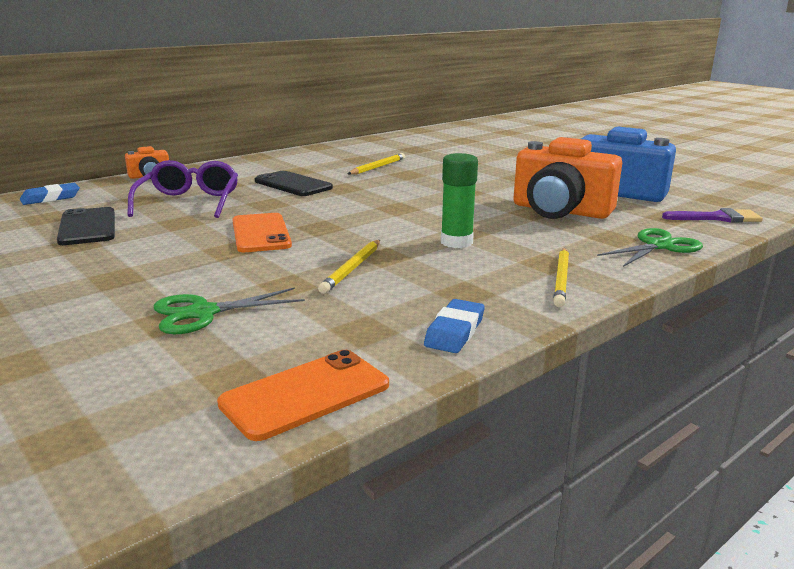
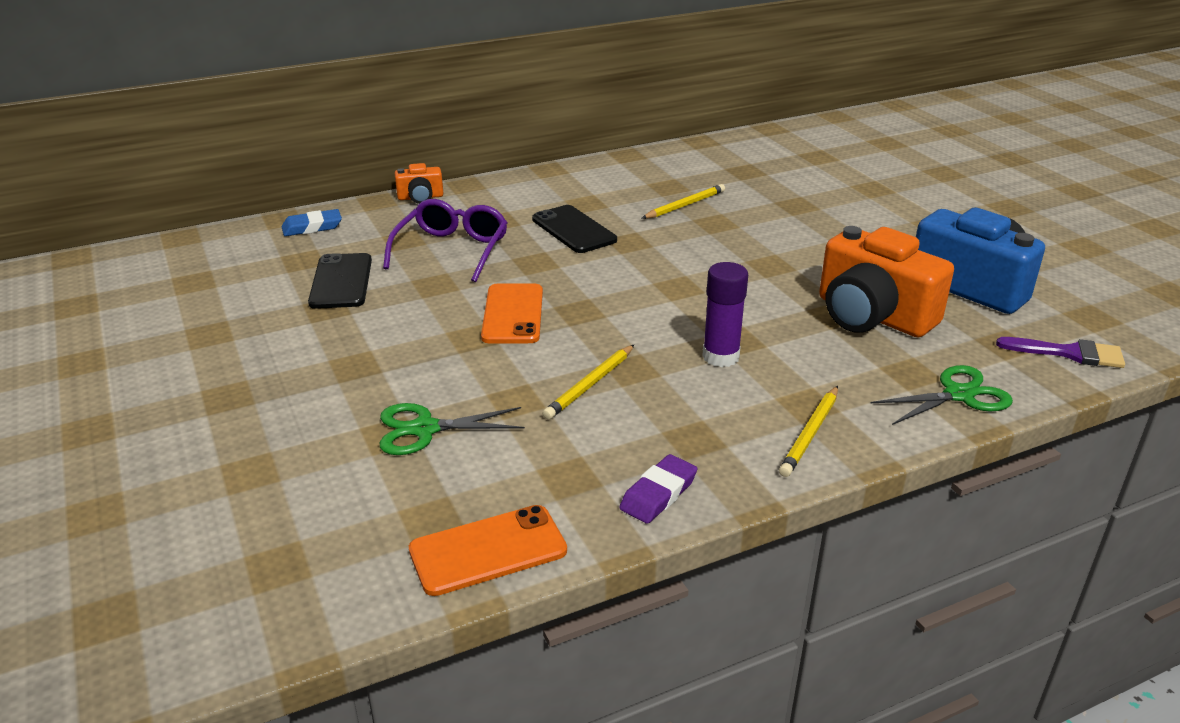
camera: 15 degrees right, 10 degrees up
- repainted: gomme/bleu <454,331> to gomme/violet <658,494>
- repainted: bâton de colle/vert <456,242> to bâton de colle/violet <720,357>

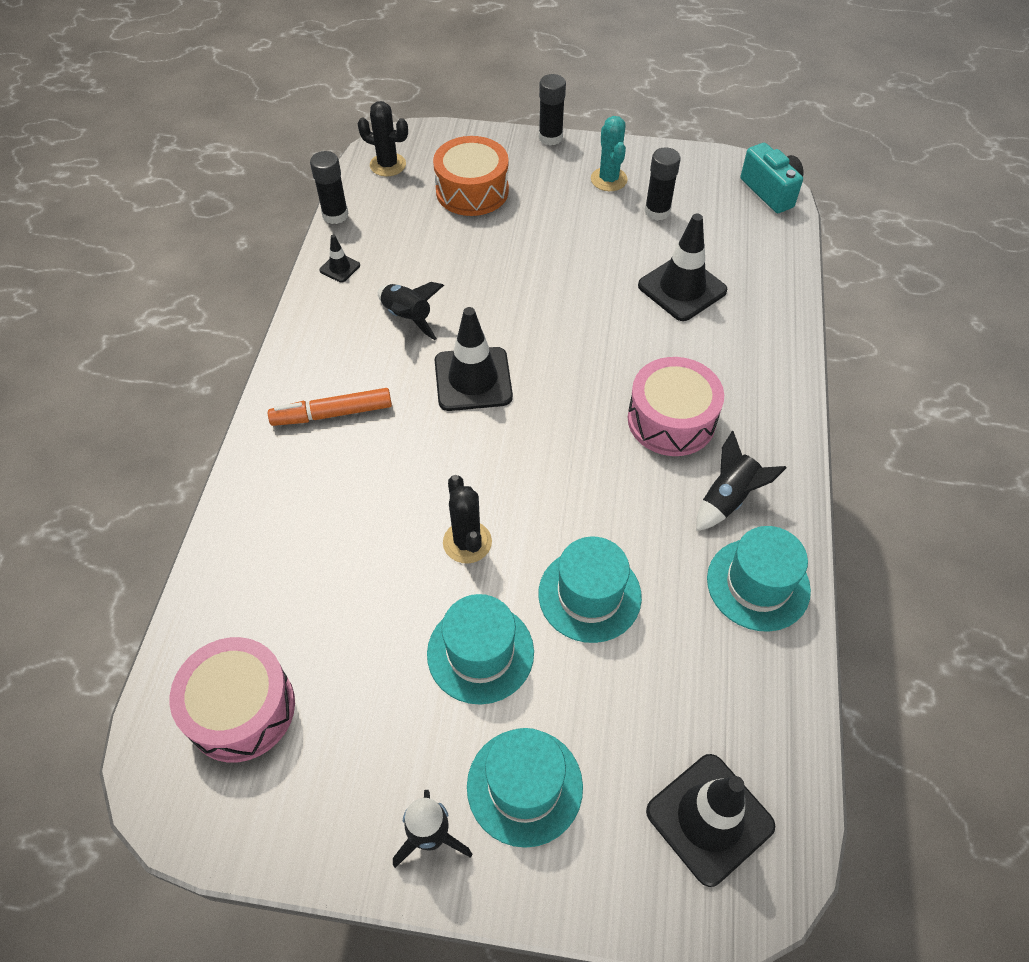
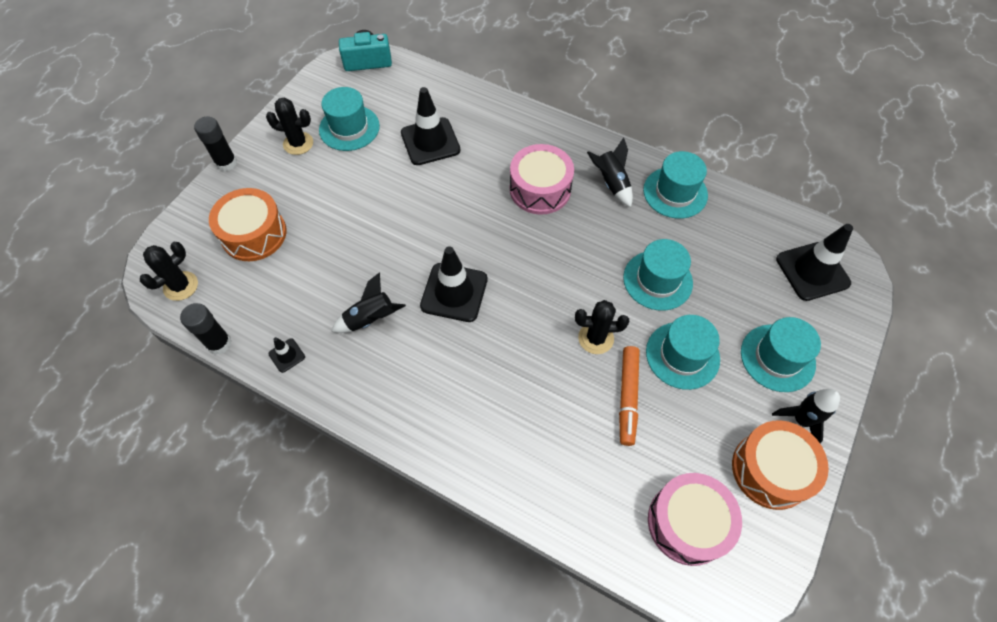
camera: 70 degrees left, 5 degrees up
- new: tambour/orange <771,470>
- shifted: feutre/orange <333,414> to <628,397>
- swapped: bâton de colle/noir <657,211> to chapeau/turquoise <349,128>
- repainted: cactus/turquoise <609,179> to cactus/noir <298,143>

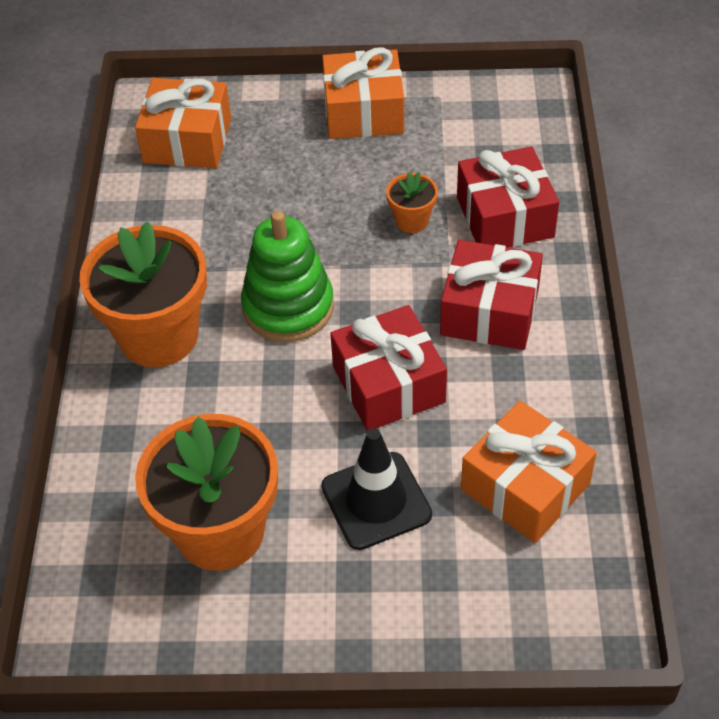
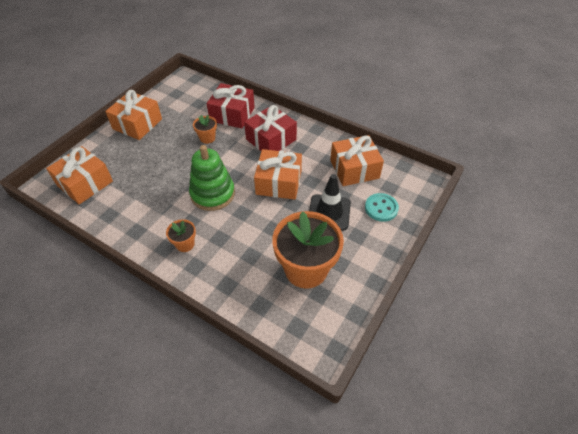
camera: 60 degrees left, 0 degrees up
- new: bouton/turquoise <381,208>
- repainted: cadeau/rouge <388,384> to cadeau/orange <278,182>
- scaled: pot de fleurs/orange <158,336> = <185,244> x0.45

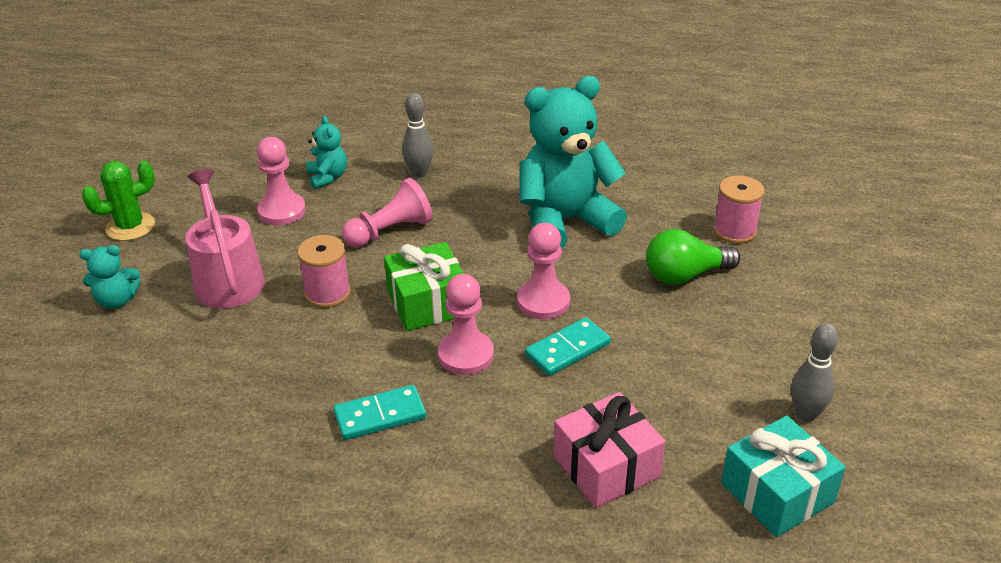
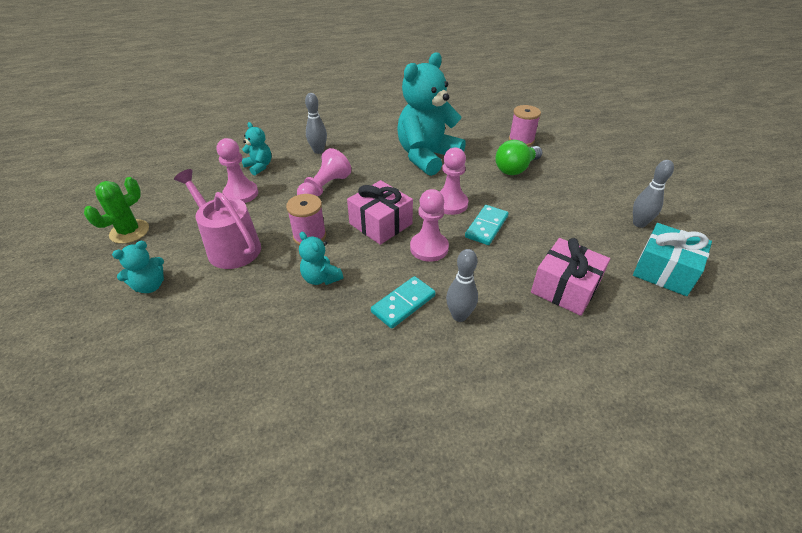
camera: 25 degrees left, 5 degrees up
- new: ours en peluche/turquoise <321,278>
- new: quille/gris <459,316>
- repainted: cadeau/vert <427,303> to cadeau/rose <380,224>

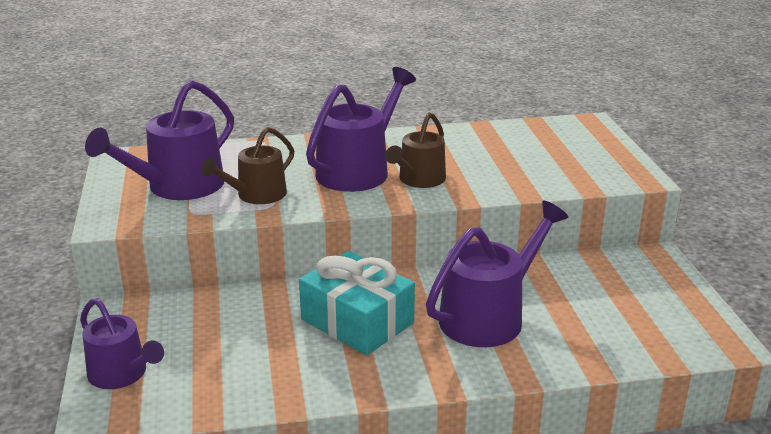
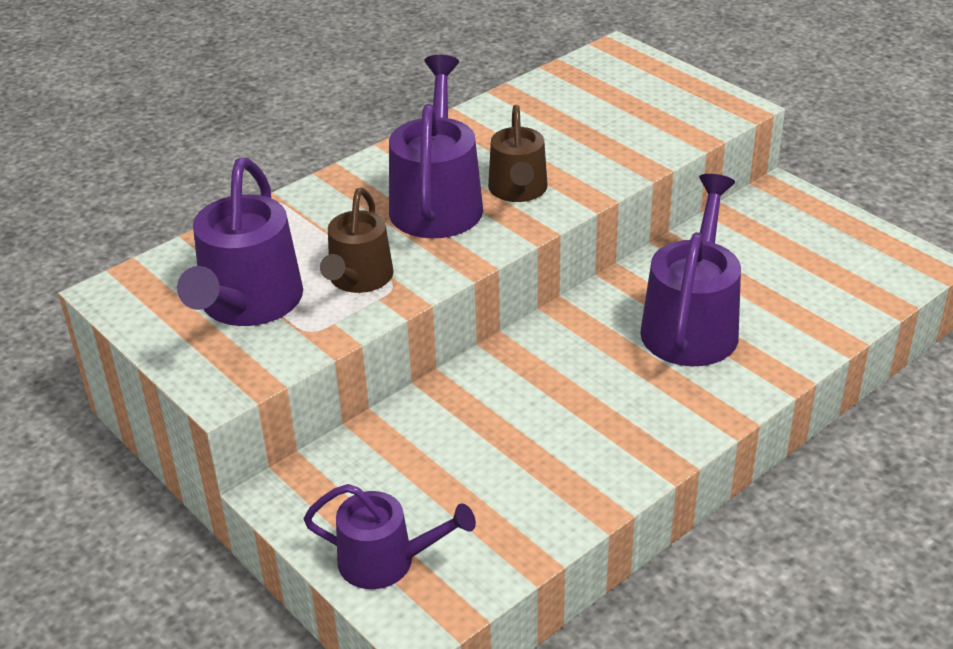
camera: 30 degrees left, 10 degrees up
- gone: cadeau/turquoise <357,321>

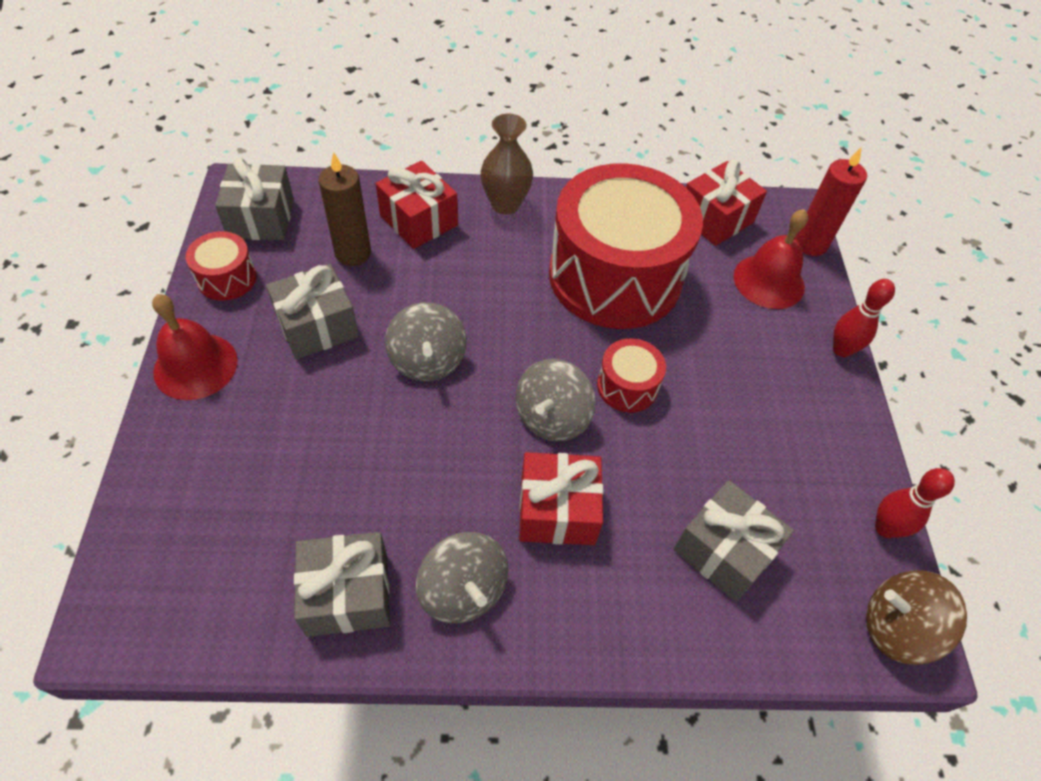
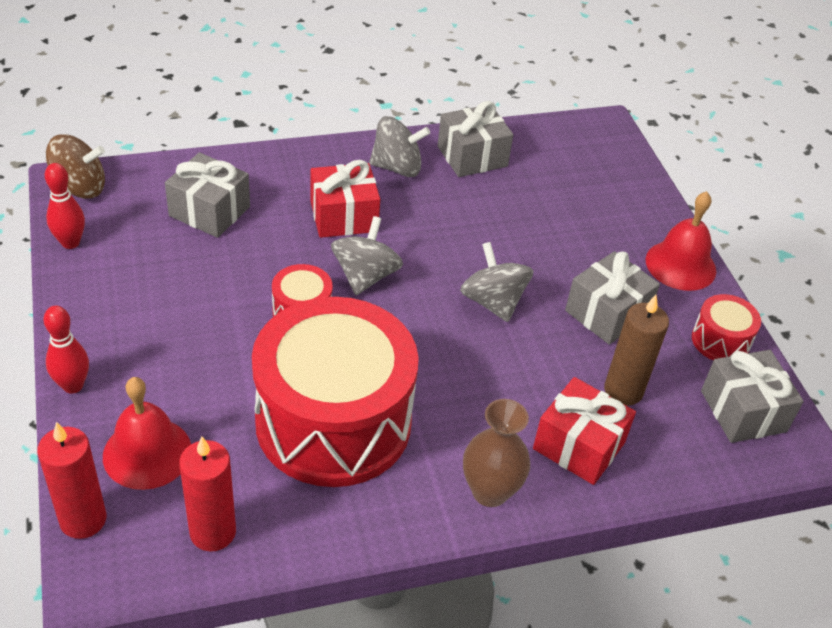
camera: 165 degrees right, 10 degrees down
- swapped: cadeau/rouge <715,219> to bougie/rouge <213,532>
- rotated: toupie/gris <463,590> = <397,167> 135 degrees clockwise

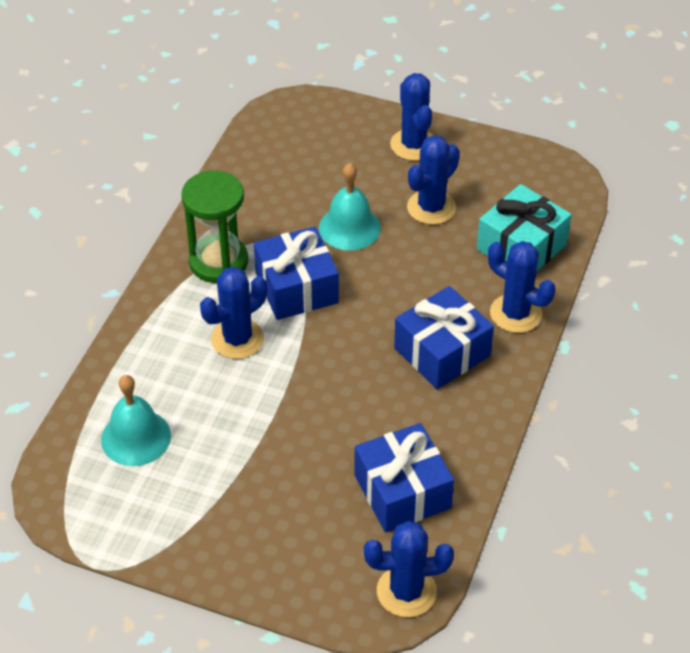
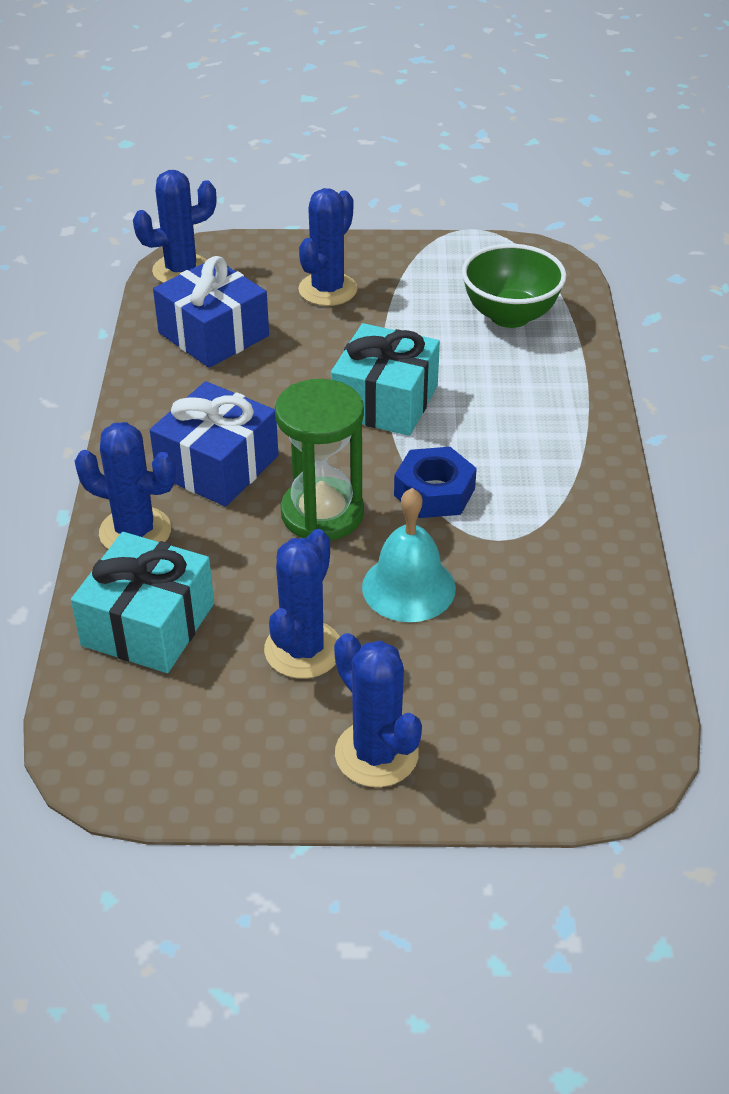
camera: 160 degrees right, 5 degrees down
- new: cadeau/turquoise <385,401>
- shifted: sablier/vert <218,262> to <322,513>
- shifted: cactus/bleu <237,339> to <327,290>
- swapped: cloche/turquoise <136,437> to bol/vert <510,316>
- swapped: cadeau/bleu <296,288> to écrou/bleu <434,492>

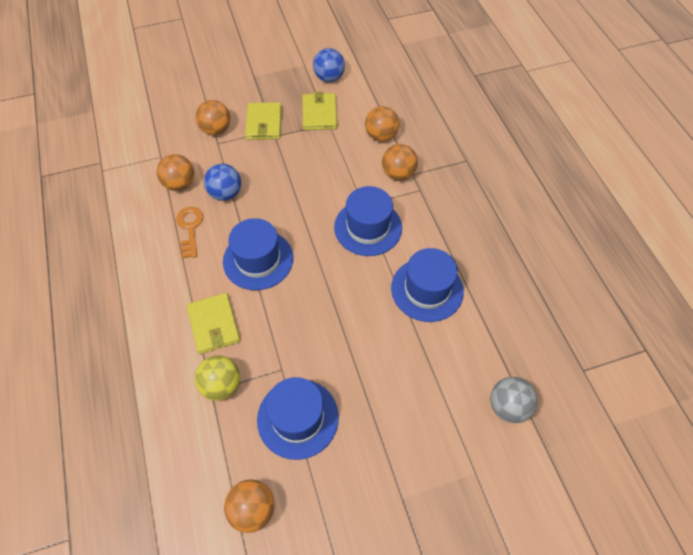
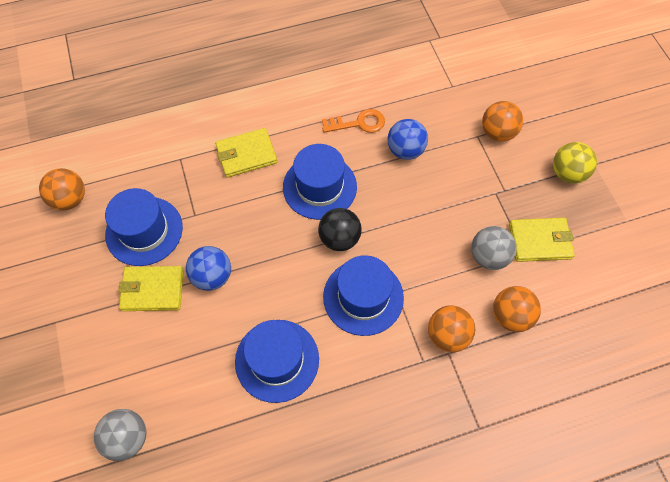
camera: 90 degrees right, 5 degrees up
- gone: balle/orange <180,184>
- new: balle/noir <339,238>
- new: balle/gris <488,256>
- shifted: balle/jaune <221,385> to <567,173>
- shifted: portefeuille/jaune <264,123> to <152,290>
- shifted: balle/bleu <329,78> to <212,276>

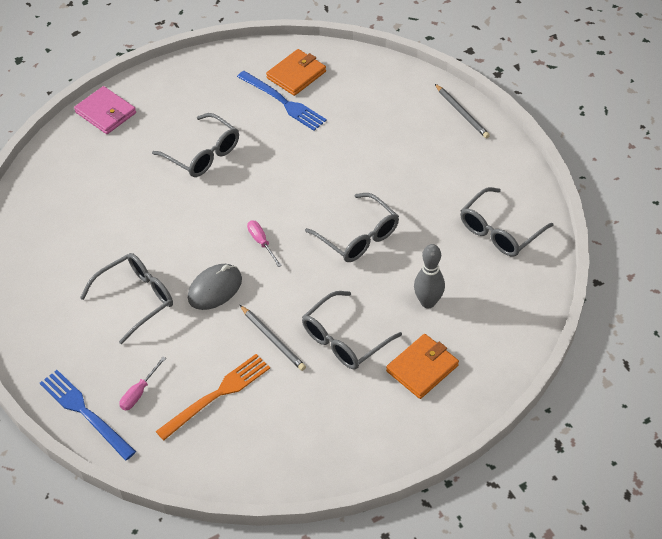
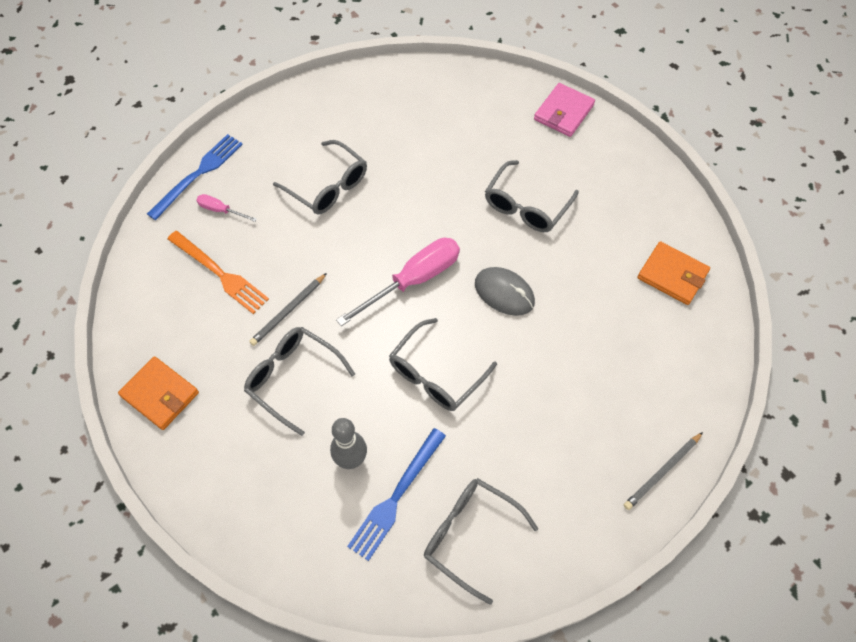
camera: 80 degrees right, 10 degrees up
- shifted: souris/gris <215,289> to <504,293>
- shifted: fourchette/bleu <283,102> to <396,496>
- shifted: portefeuille/orange <422,368> to <160,394>
- scaled: tournevis/rose <261,242> = <413,280> x2.09

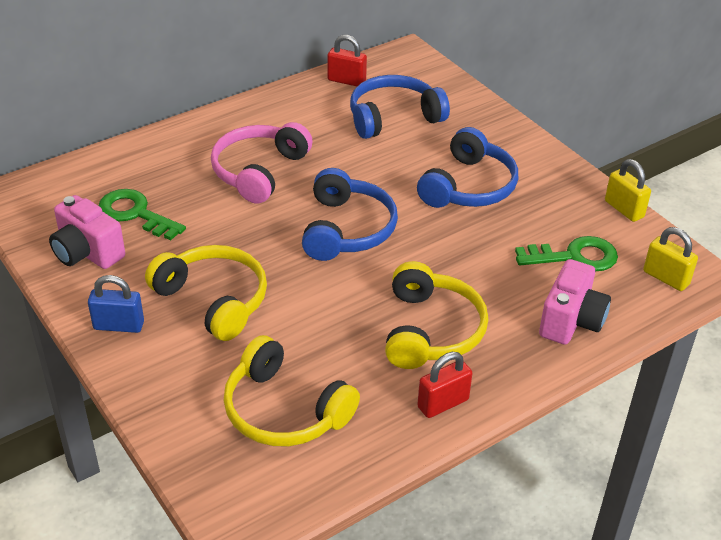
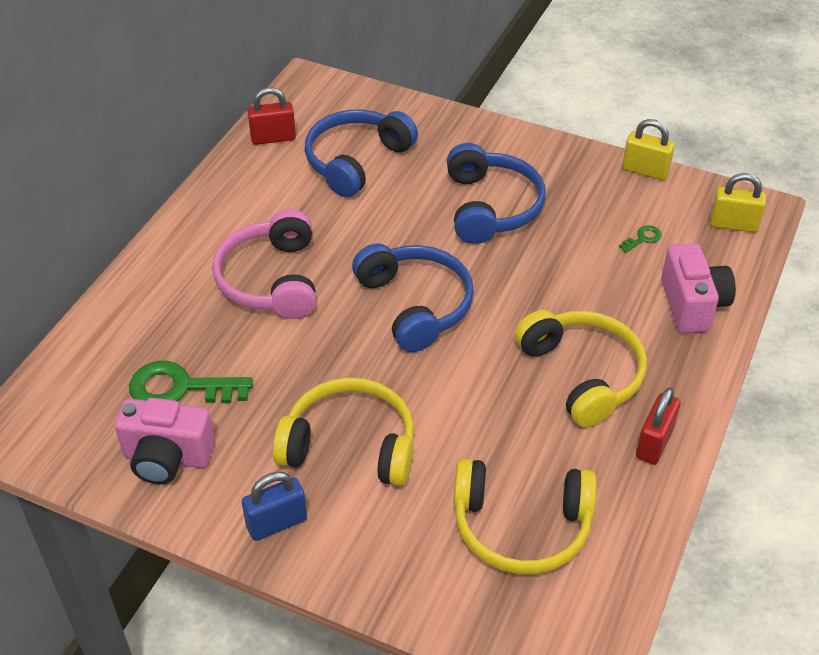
camera: 30 degrees left, 5 degrees up
- scaled: clé/vert <574,257> = <643,238> x0.45

